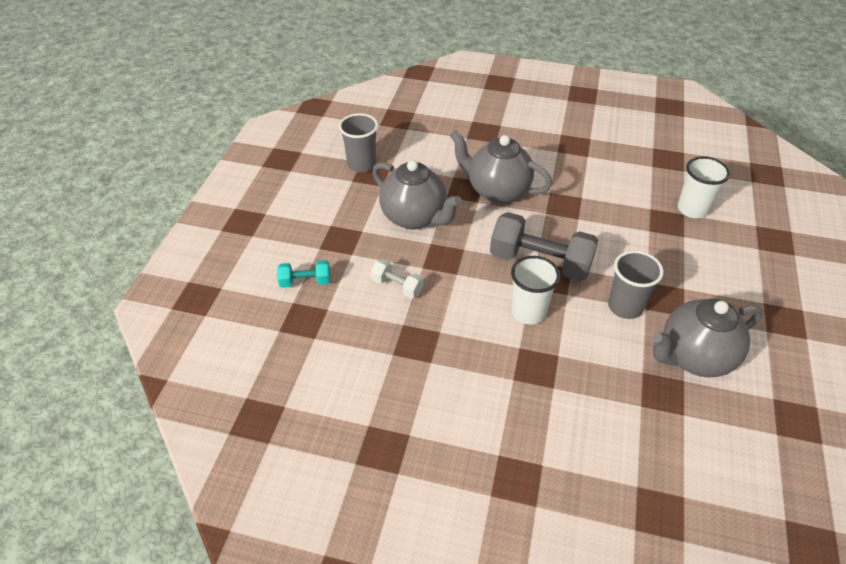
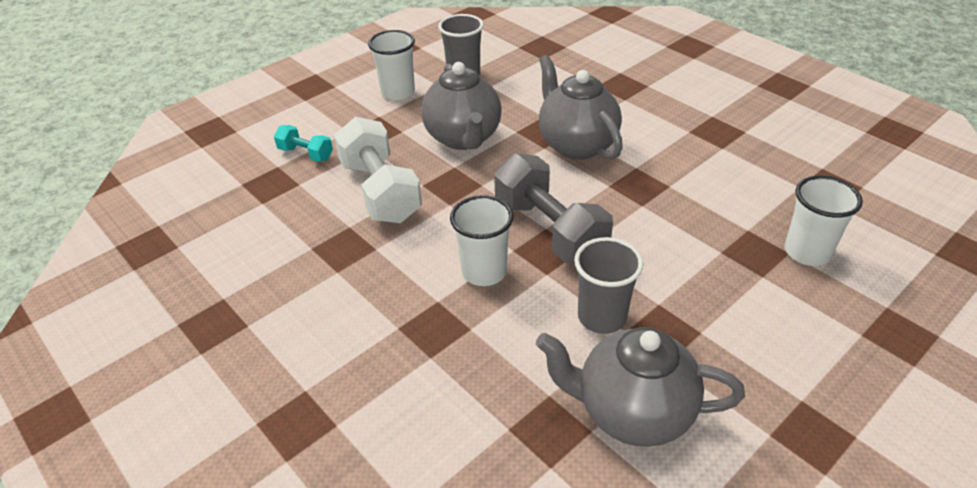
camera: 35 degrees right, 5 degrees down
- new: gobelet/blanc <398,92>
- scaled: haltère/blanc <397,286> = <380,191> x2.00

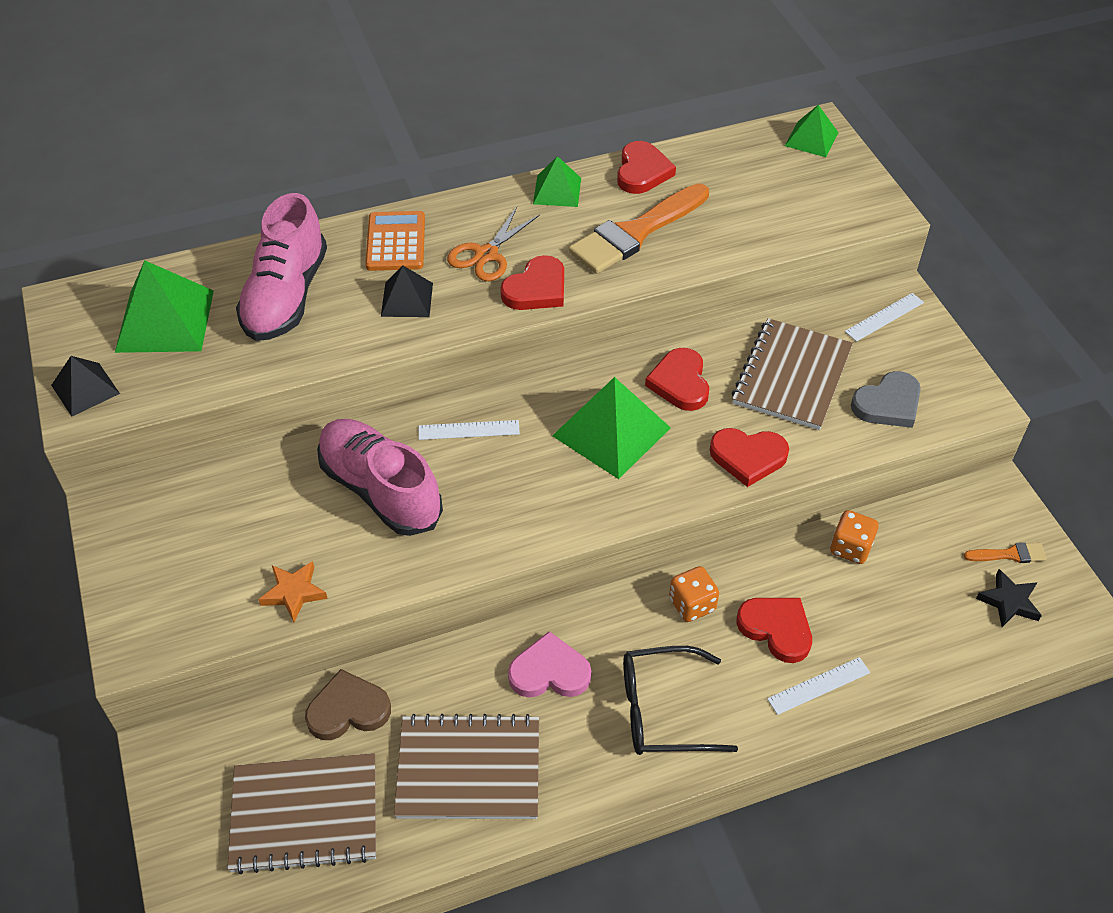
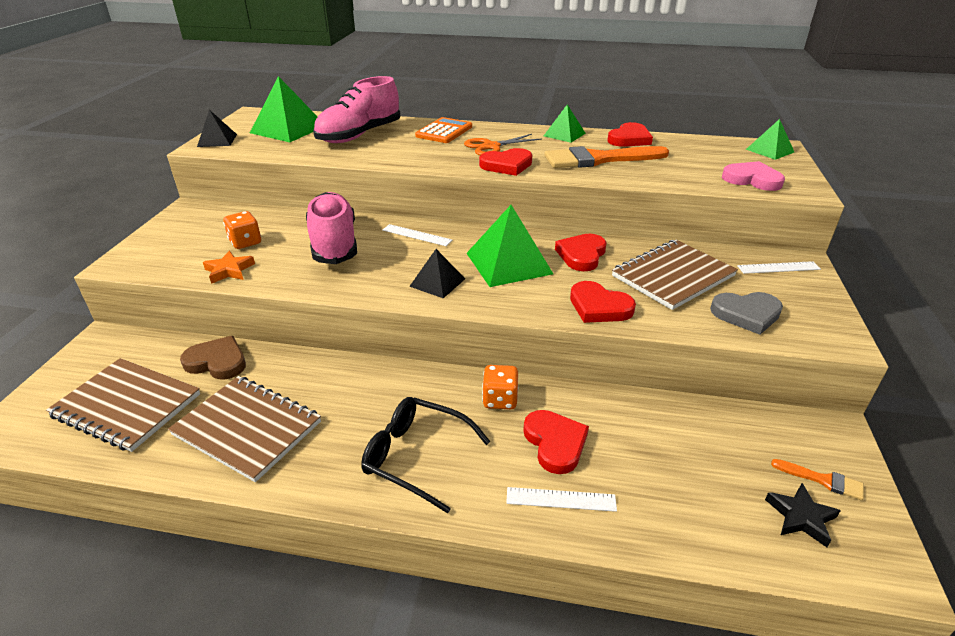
camera: 30 degrees right, 15 degrees down
- shifted: pyramide/noir <407,299> to <437,282>
- shifted: cœur/rose <549,672> to <752,180>
- shifted: dé/orange <850,548> to <245,242>

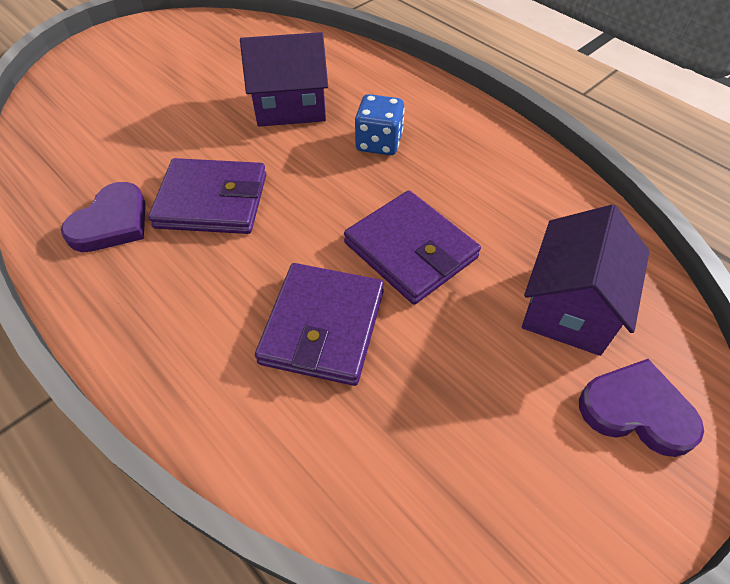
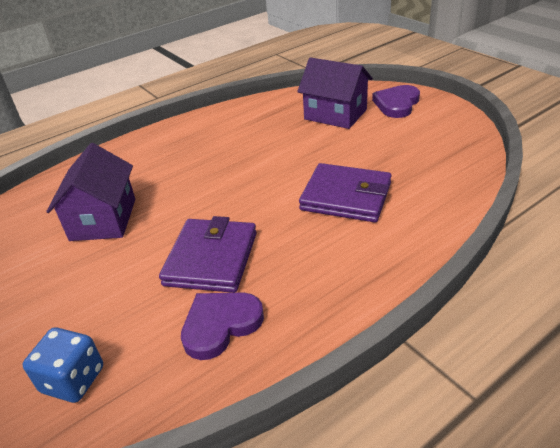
camera: 80 degrees left, 15 degrees down
- gone: portefeuille/violet <410,250>
- shifted: dé/bleu <379,143> to <73,380>
- rotated: cœur/violet <111,222> = <220,325> 75 degrees counterclockwise

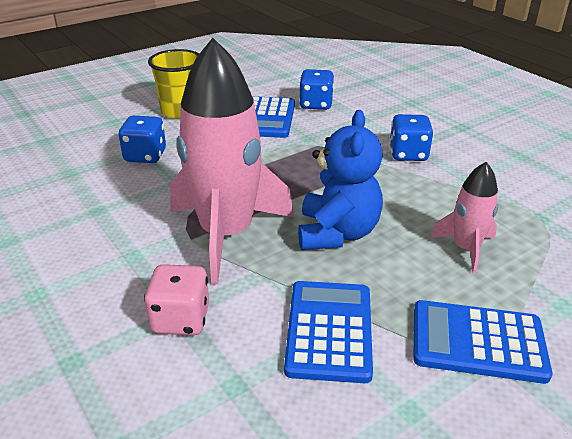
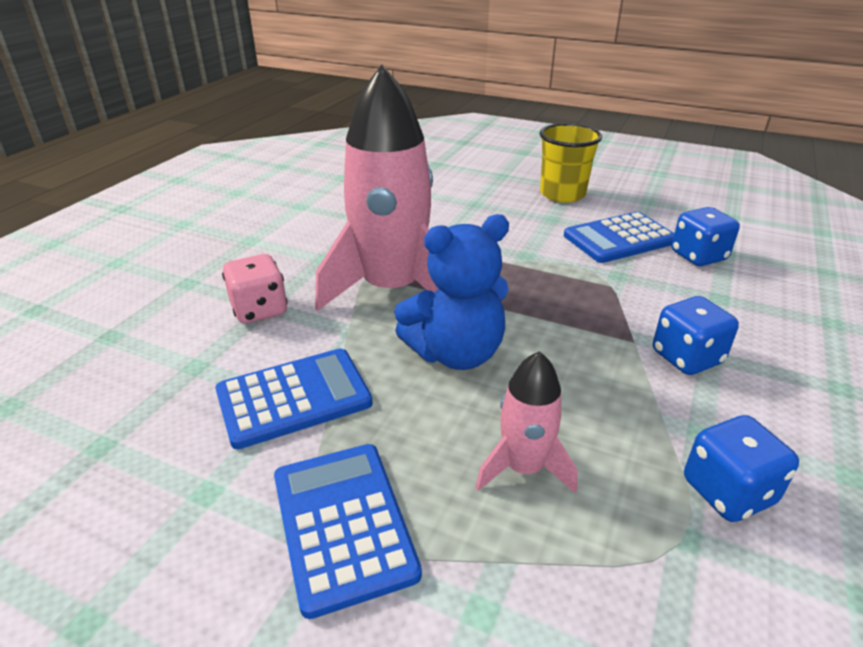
camera: 60 degrees right, 0 degrees up
- shifted: dé/bleu <145,156> to <727,492>

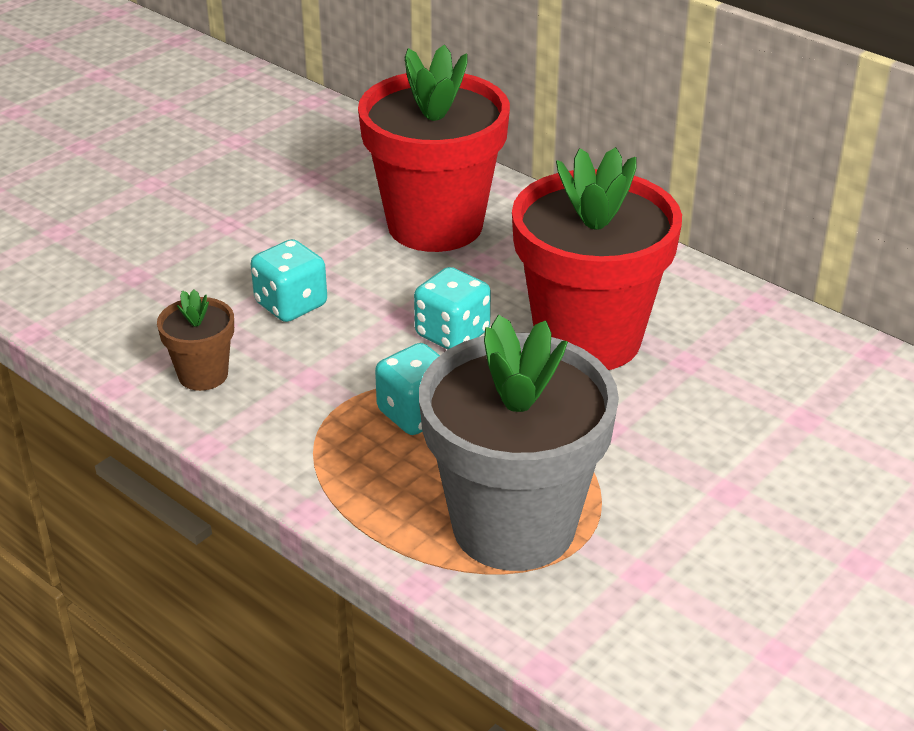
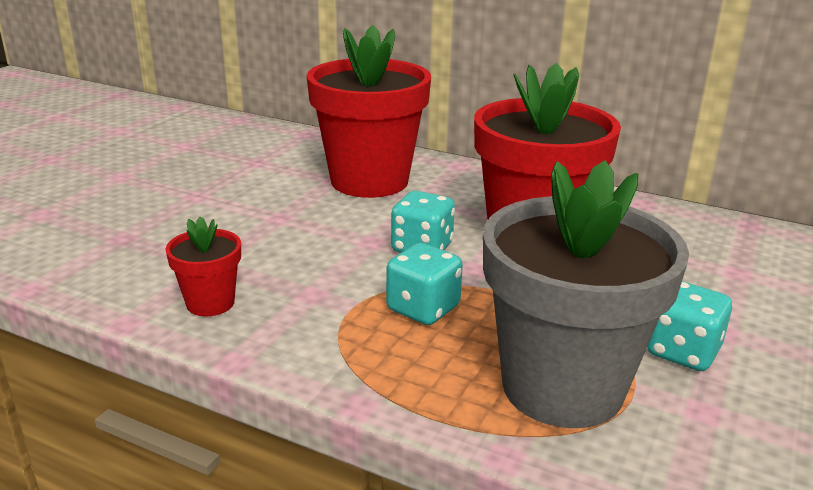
camera: 15 degrees left, 10 degrees down
- shifted: dé/turquoise <291,305> to <682,352>
- repainted: pot de fleurs/marron <203,375> to pot de fleurs/rouge <210,303>

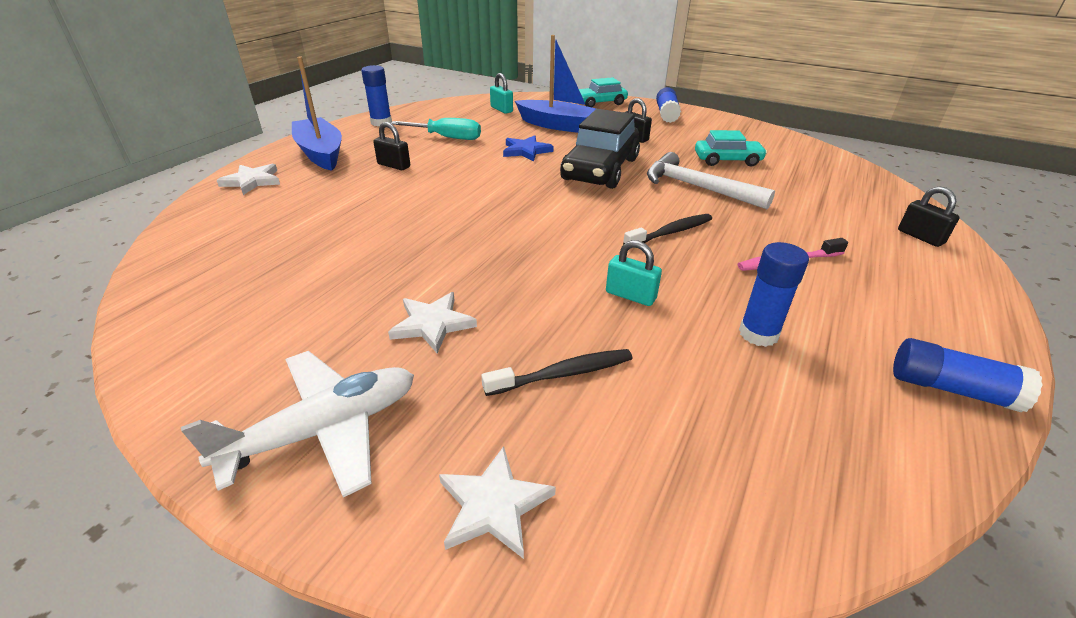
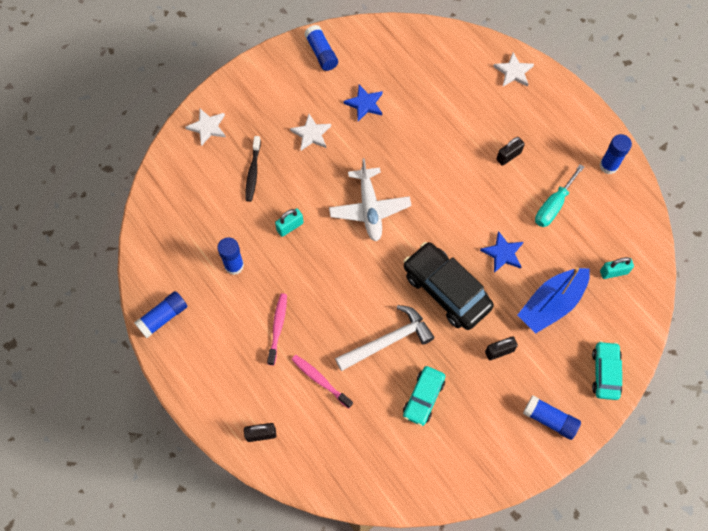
camera: 115 degrees right, 30 degrees up
- gone: bateau/bleu <321,153>
- gone: brosse à dents/noir <671,232>
- new: brosse à dents/rose <320,380>
- new: bâton de colle/bleu <321,53>
- new: étoile/bleu <364,104>
- shifted: avion/blanc <324,430> to <369,209>

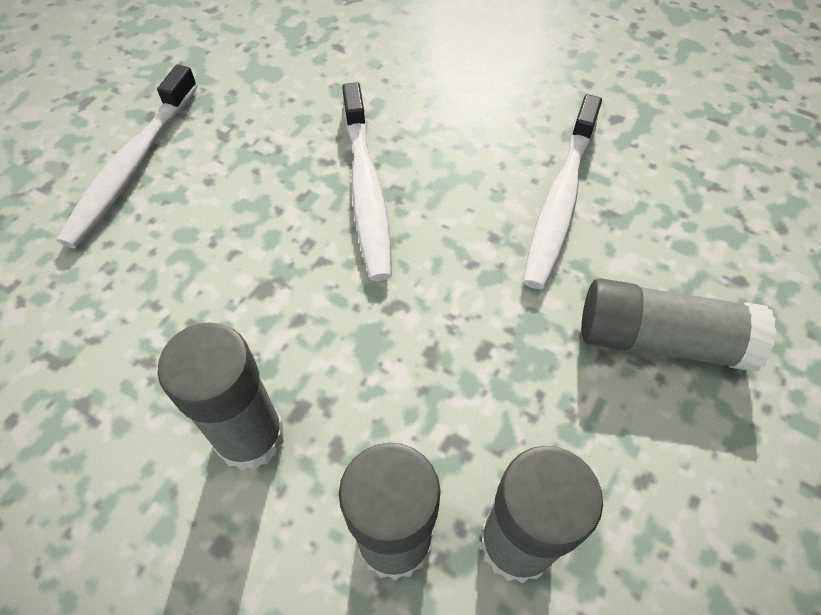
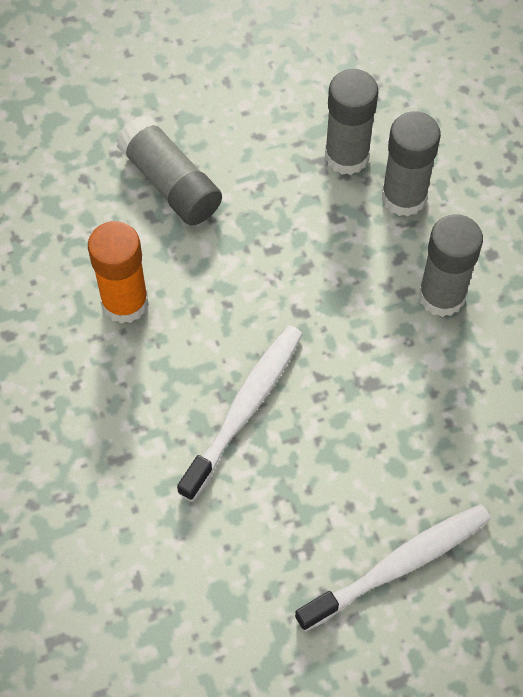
camera: 140 degrees left, 5 degrees up
- swapped: brosse à dents/blanc <560,200> to bâton de colle/orange <125,302>

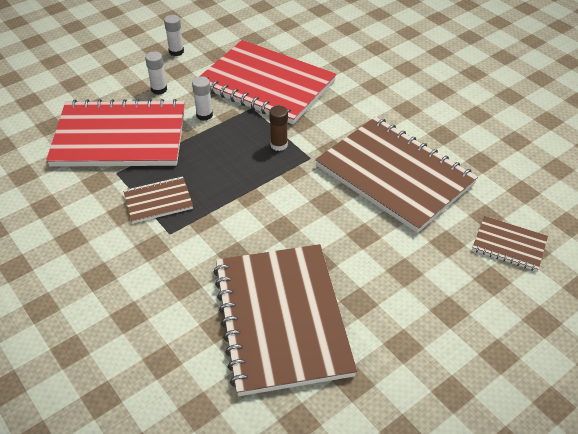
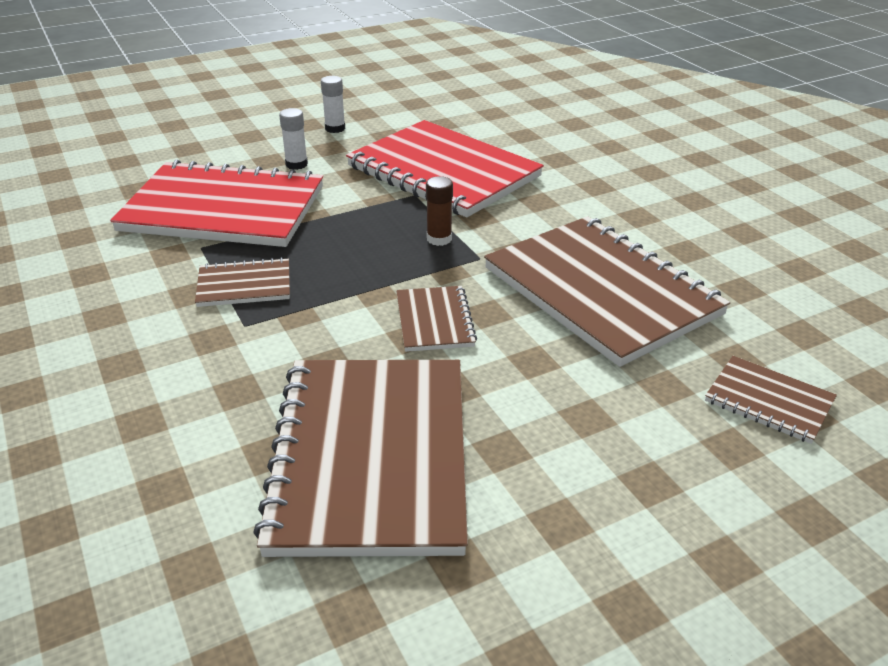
camera: 10 degrees right, 10 degrees down
- gone: bâton de colle/blanc <204,115>
- new: carnet/marron <434,321>

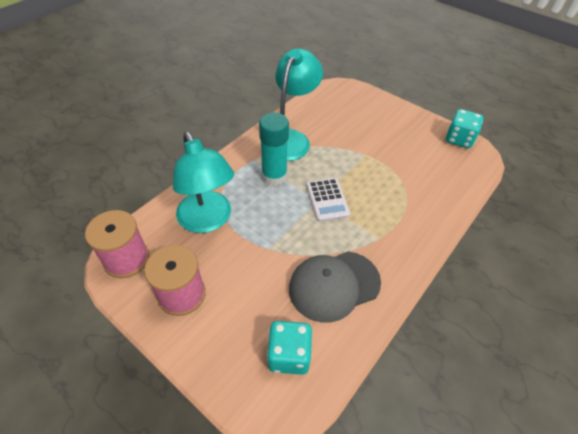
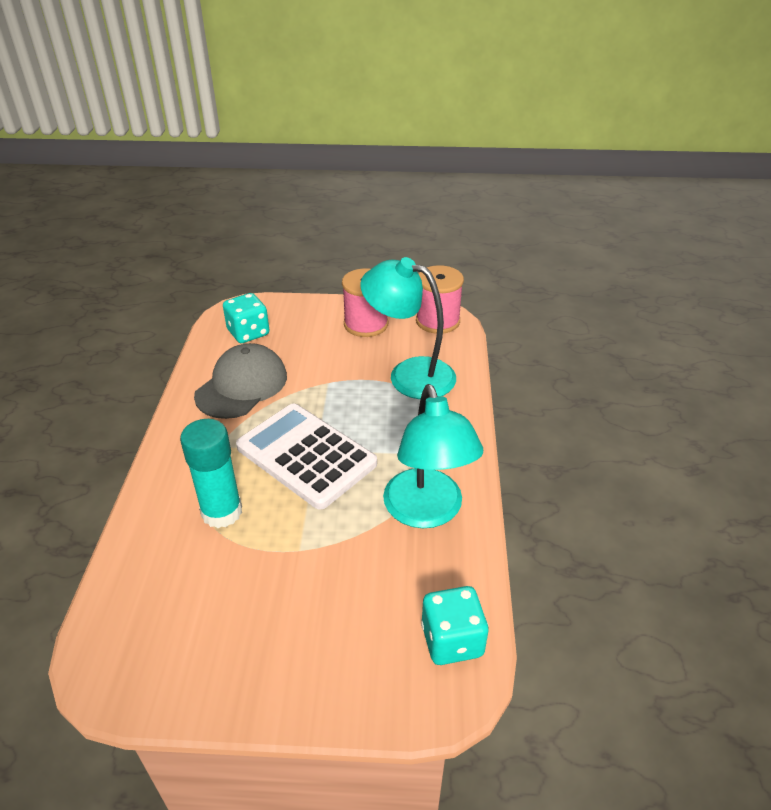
camera: 145 degrees right, 10 degrees down
- shifted: bâton de colle/turquoise <274,176> to <222,512>
- shifted: dé/turquoise <459,139> to <452,640>
- scaled: calculatrice/blanc <327,200> = <306,455> x1.76

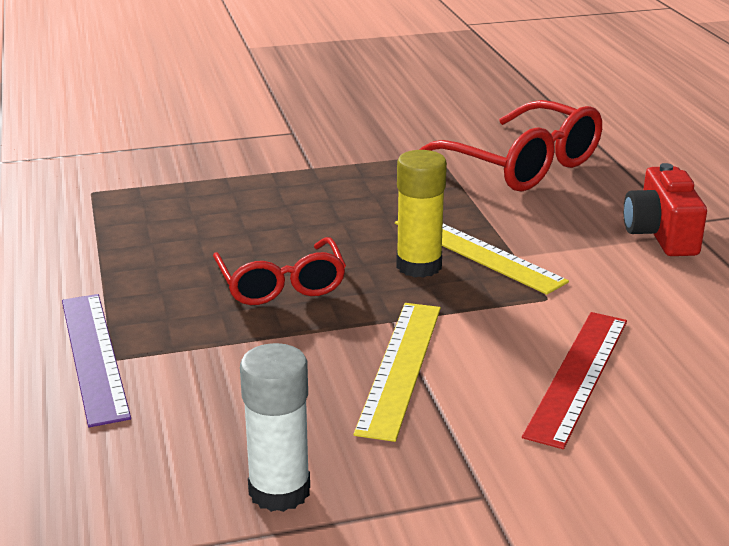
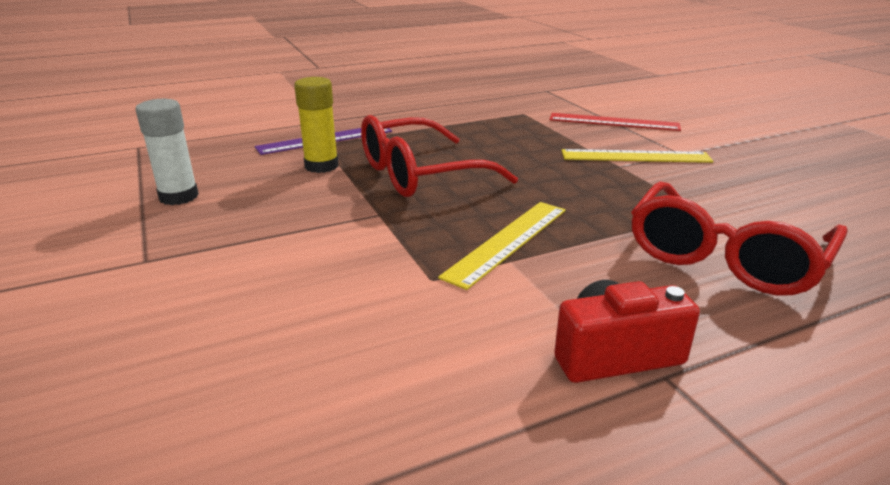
camera: 80 degrees right, 0 degrees up
- shifted: règle/jaune <400,367> to <635,156>
- shifted: bâton de colle/jaune <419,266> to <321,166>
- shifted: règle/rouge <578,376> to <613,122>
- scaled: lunettes/rouge <281,284> = <421,174> x1.58

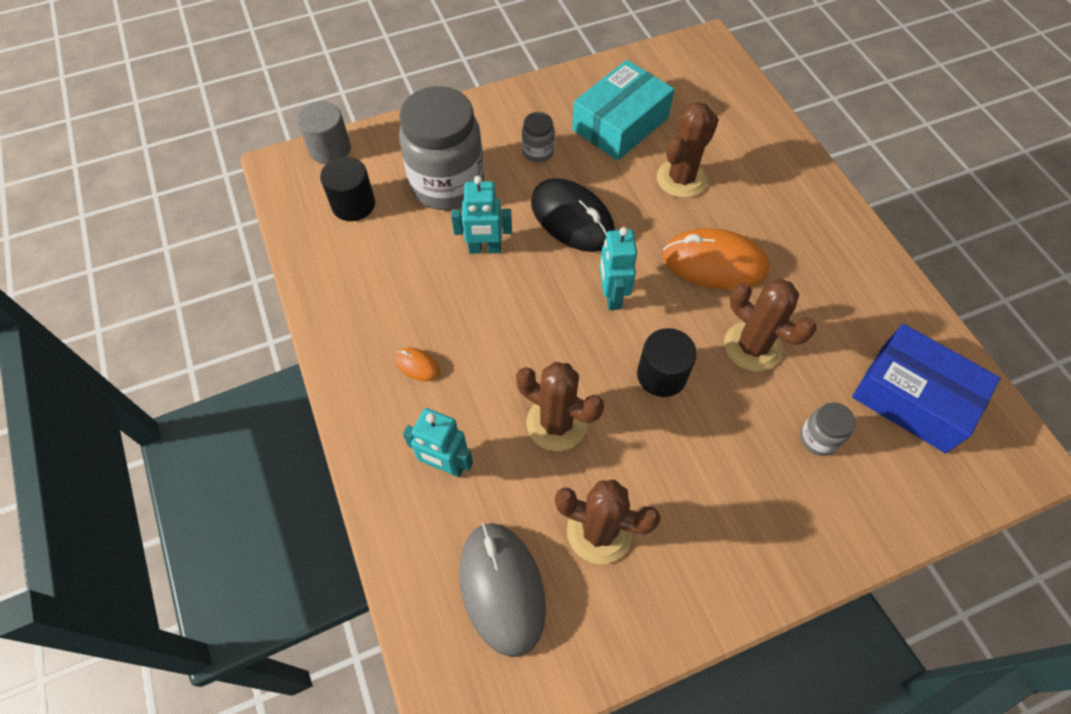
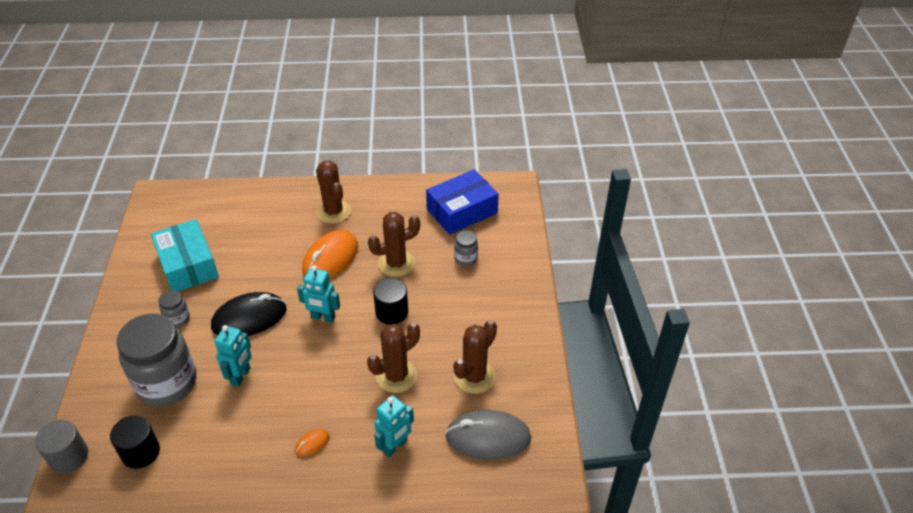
camera: 70 degrees left, 15 degrees down
- shifted: cactus/marron <681,179> to <333,211>

